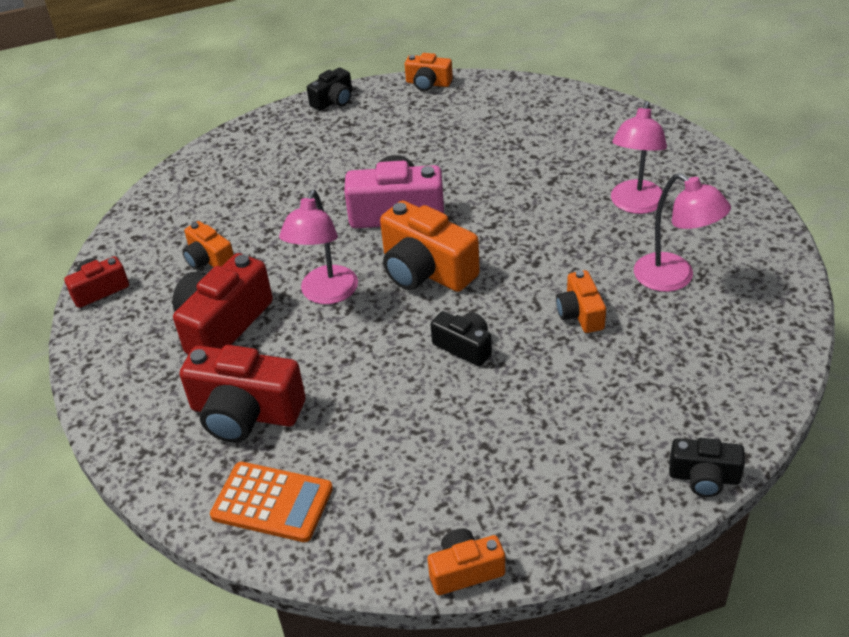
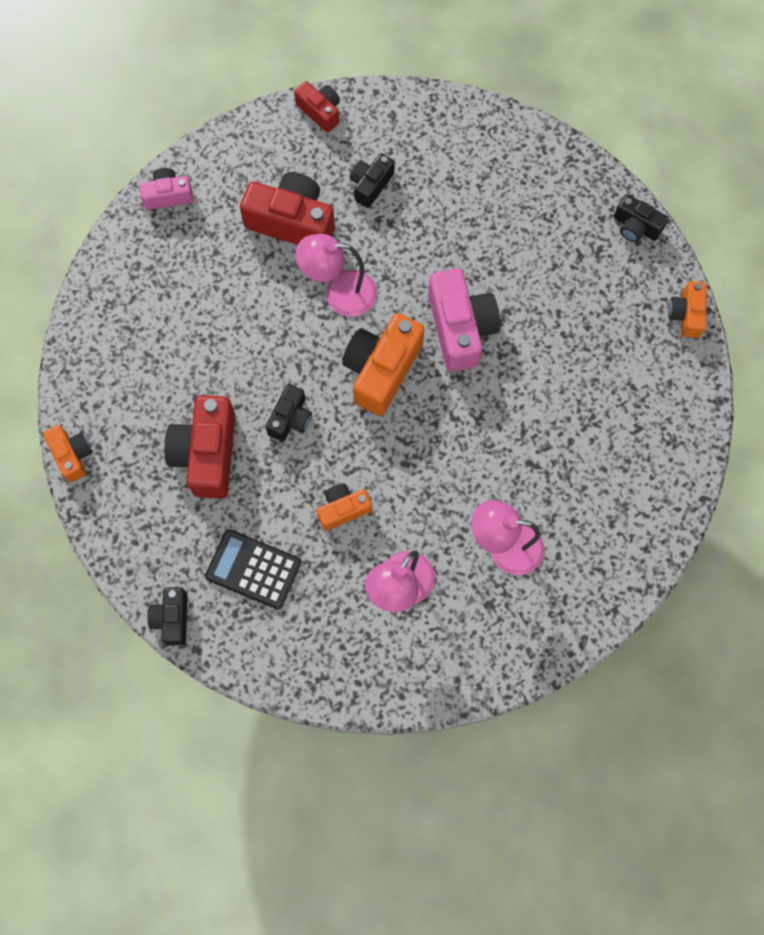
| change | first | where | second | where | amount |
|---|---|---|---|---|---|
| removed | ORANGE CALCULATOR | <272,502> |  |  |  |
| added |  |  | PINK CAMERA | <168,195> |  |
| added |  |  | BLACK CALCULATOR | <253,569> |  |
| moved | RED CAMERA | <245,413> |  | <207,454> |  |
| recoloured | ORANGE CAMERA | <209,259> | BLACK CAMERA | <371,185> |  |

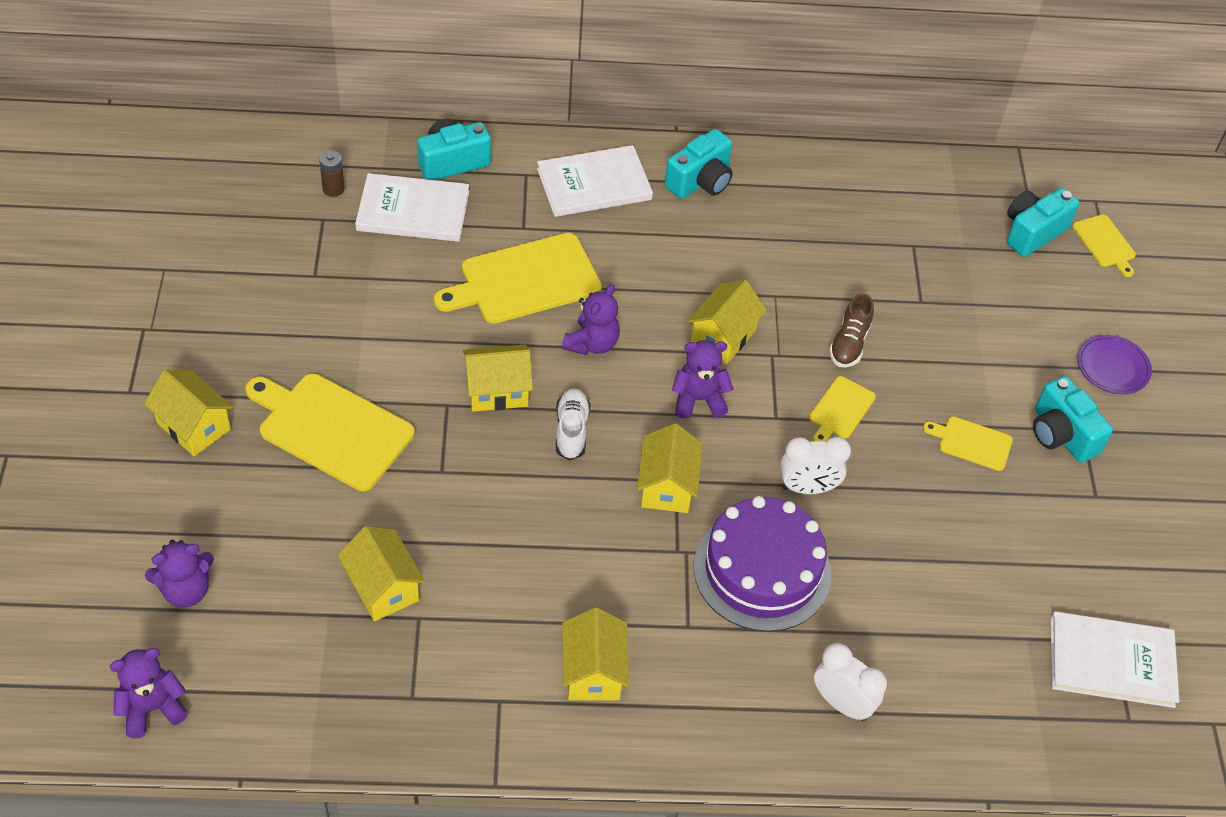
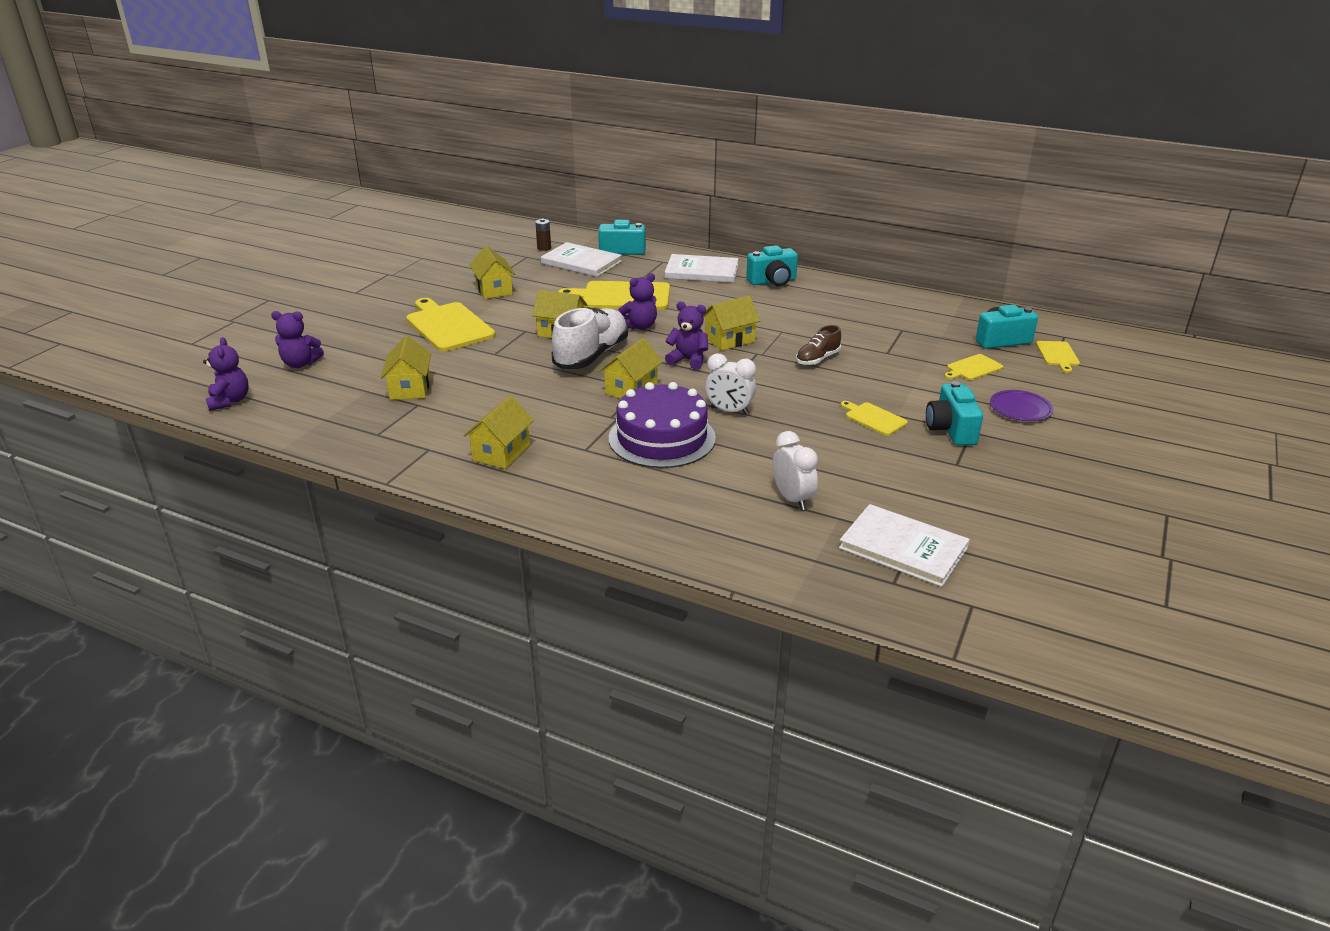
| change | first | where | second | where | amount |
|---|---|---|---|---|---|
| moved | YELLOW HOUSE | <193,426> |  | <494,290> |  |
| moved | YELLOW CUTTING BOARD | <840,410> |  | <973,368> |  |
| moved | WHITE CLOCK | <842,703> |  | <792,499> |  |
| turned | PURPLE TEDDY BEAR | <152,708> |  | <229,401> | 75 degrees clockwise |
| resized | WHITE SHOE | <571,431> |  | <591,355> | x1.88 |

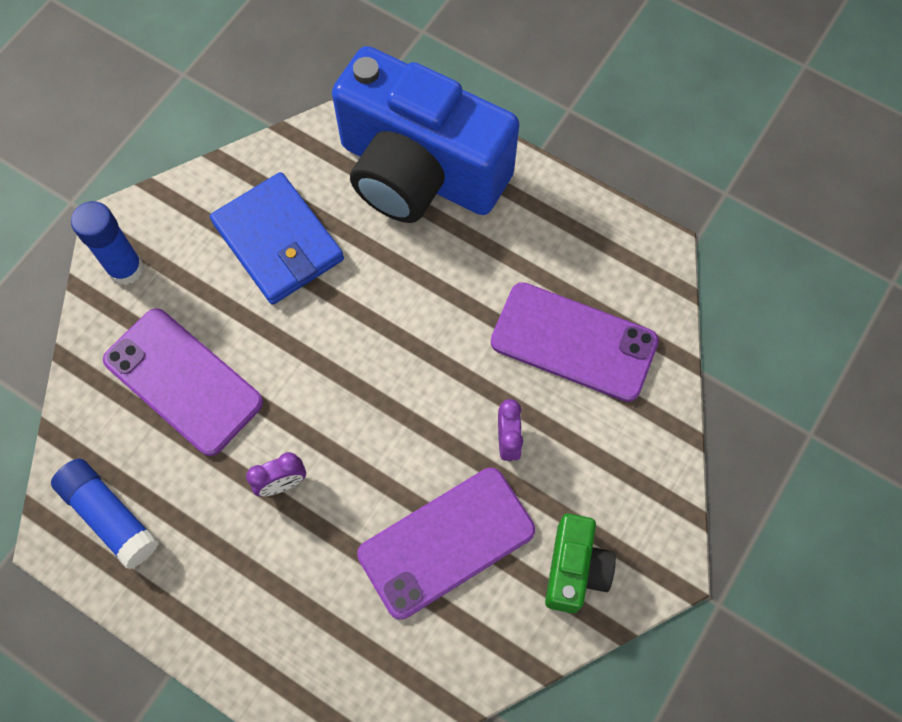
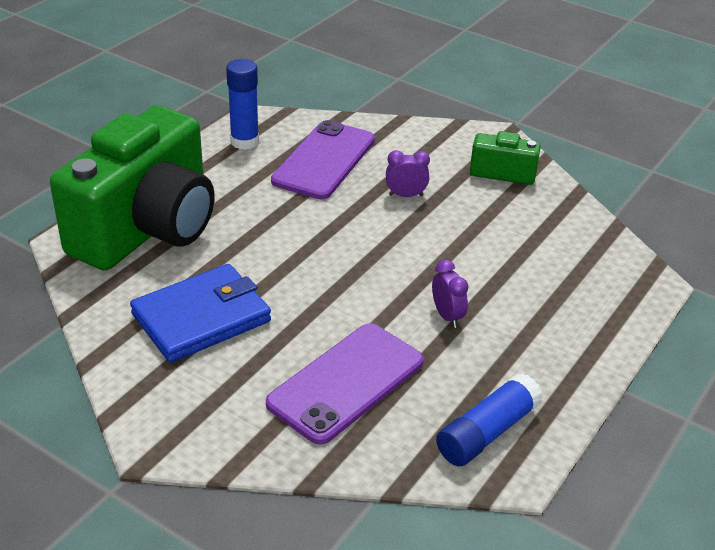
| change | first | where | second | where | amount |
|---|---|---|---|---|---|
| removed | PURPLE PHONE | <446,542> |  |  |  |
| moved | BLUE GLUE STICK | <126,268> |  | <244,142> |  |
| recoloured | BLUE CAMERA | <419,172> | GREEN CAMERA | <147,229> |  |

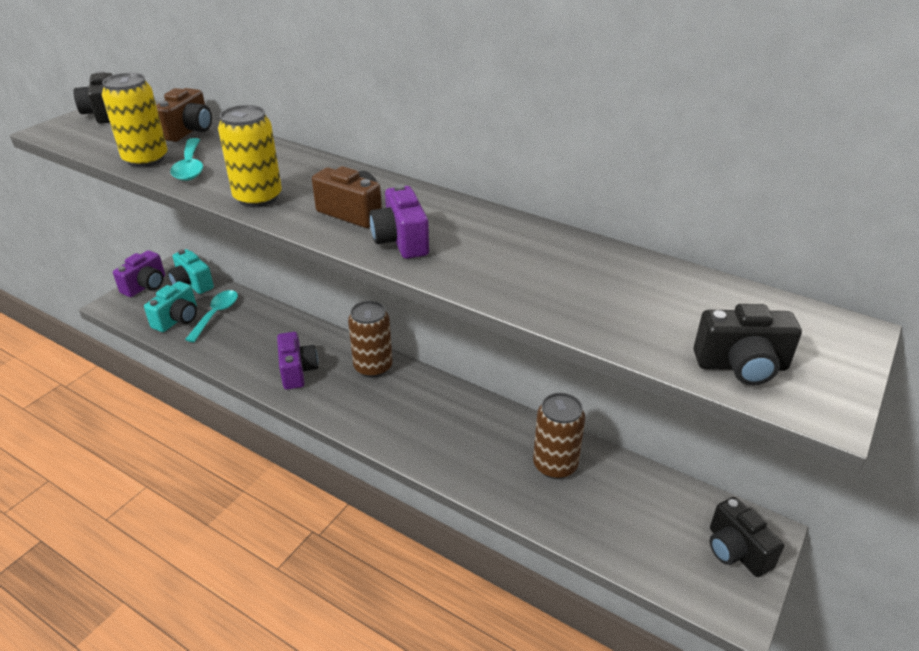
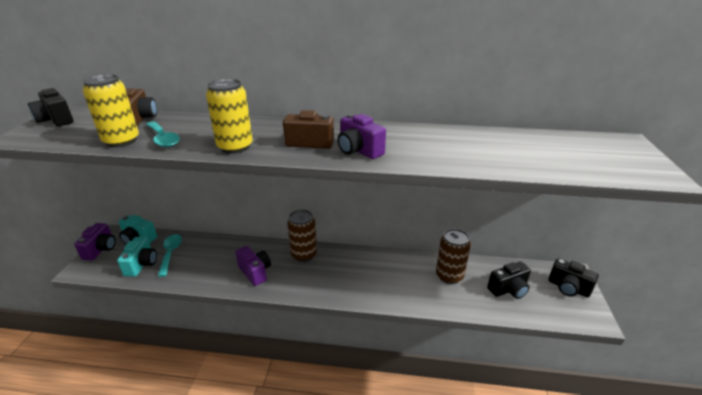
| change | first | where | second | where | amount |
|---|---|---|---|---|---|
| moved | BLACK CAMERA | <741,366> |  | <508,289> |  |

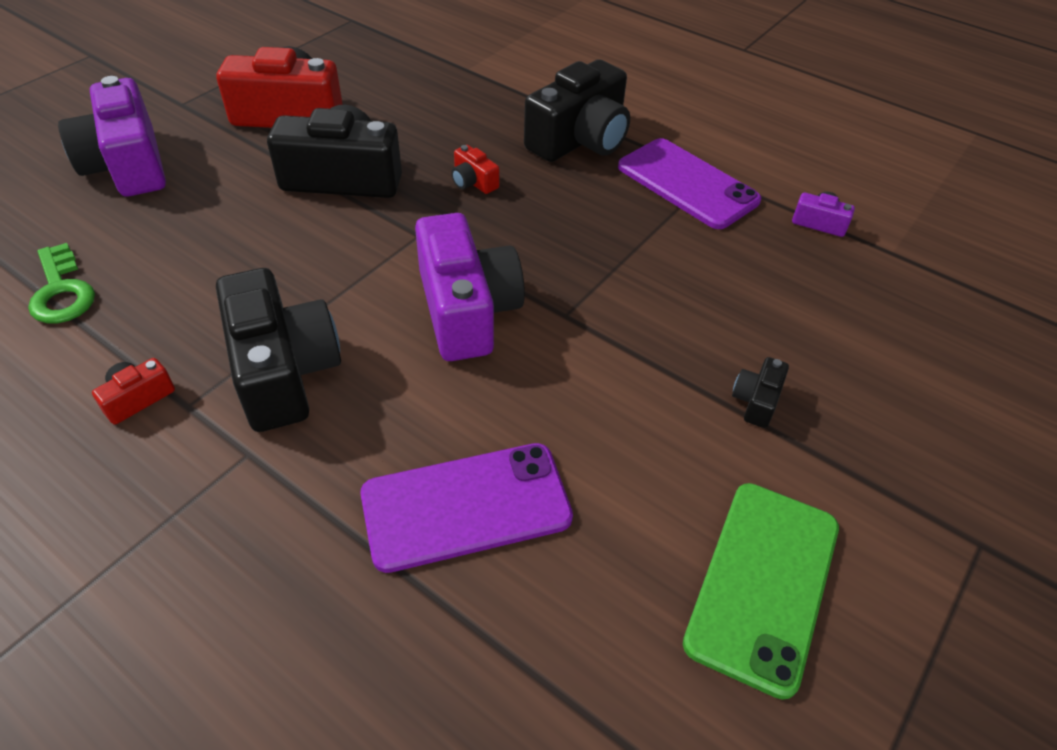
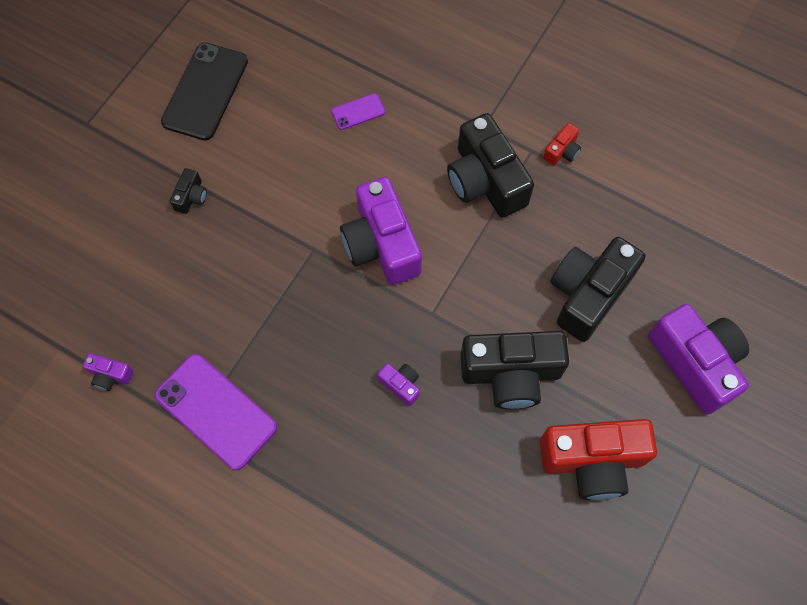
| change | first | where | second | where | amount |
|---|---|---|---|---|---|
| removed | GREEN KEY | <62,291> |  |  |  |
| moved | BLACK CAMERA | <580,140> |  | <588,294> |  |
| recoloured | RED CAMERA | <473,182> | PURPLE CAMERA | <401,385> |  |
| recoloured | GREEN PHONE | <763,584> | BLACK PHONE | <205,91> |  |
| resized | PURPLE PHONE | <466,506> |  | <358,112> | x0.48 |

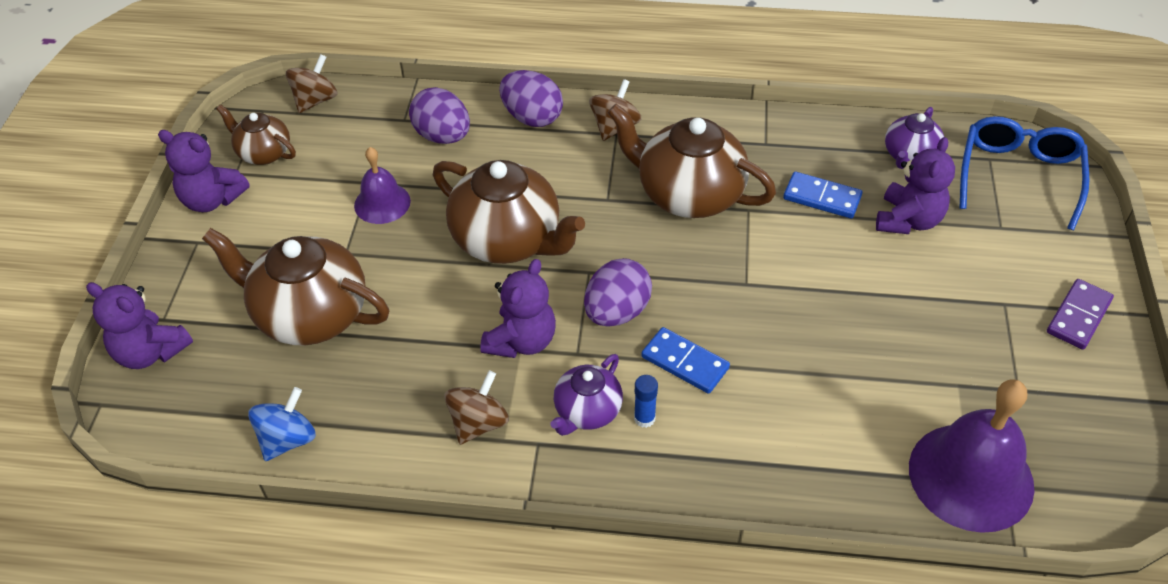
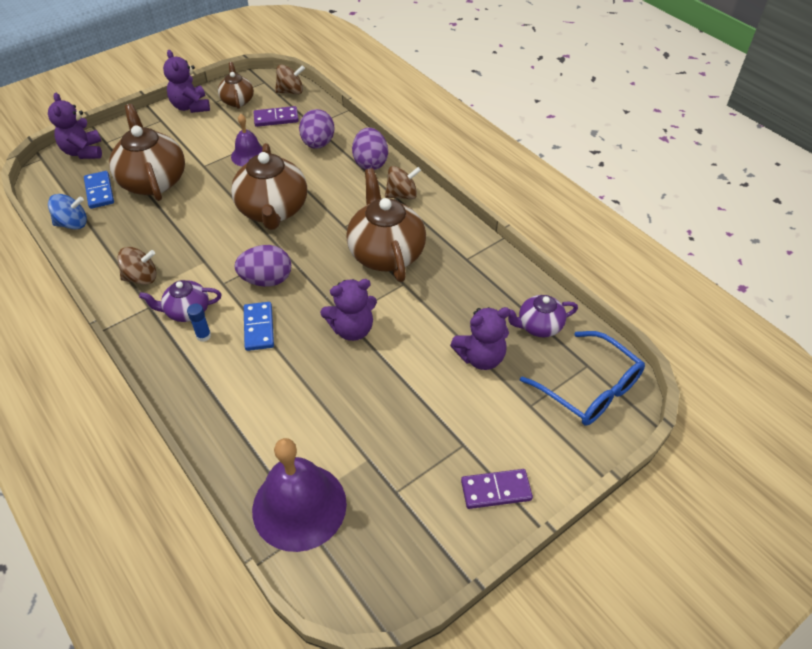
| change | first | where | second | where | amount |
|---|---|---|---|---|---|
| added |  |  | PURPLE DOMINO | <276,118> |  |
| moved | PURPLE TEDDY BEAR | <521,341> |  | <352,329> |  |
| moved | BLUE DOMINO | <822,198> |  | <99,191> |  |
| turned | BLUE GLASSES | <1018,176> |  | <589,389> | 75 degrees clockwise |

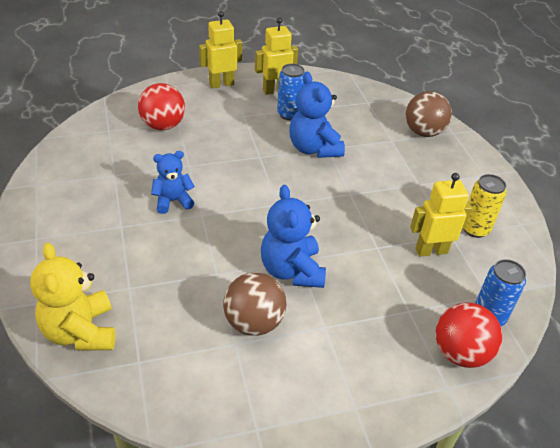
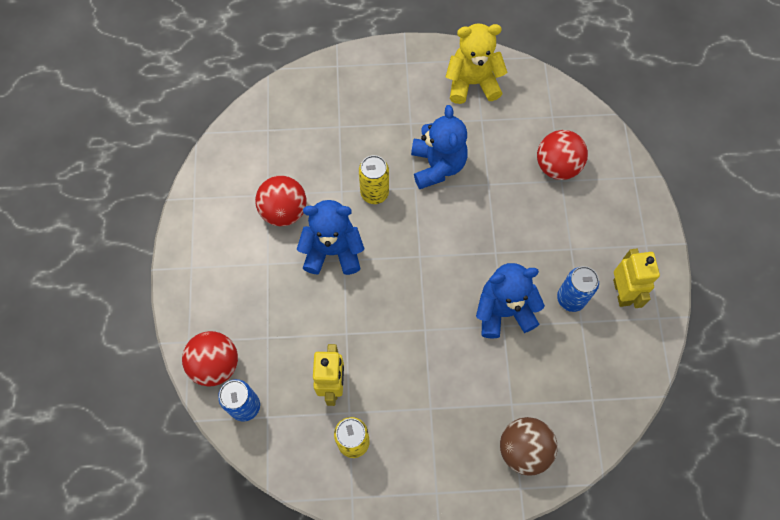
| change | first | where | second | where | amount |
|---|---|---|---|---|---|
| removed | YELLOW ROBOT | <221,84> |  |  |  |
| added |  |  | YELLOW CAN | <374,193> |  |
| moved | YELLOW TEDDY BEAR | <80,332> |  | <472,83> |  |
| recoloured | BROWN BALL | <254,323> | RED BALL | <284,211> |  |
| resized | BLUE TEDDY BEAR | <173,201> |  | <437,165> | x1.56 |

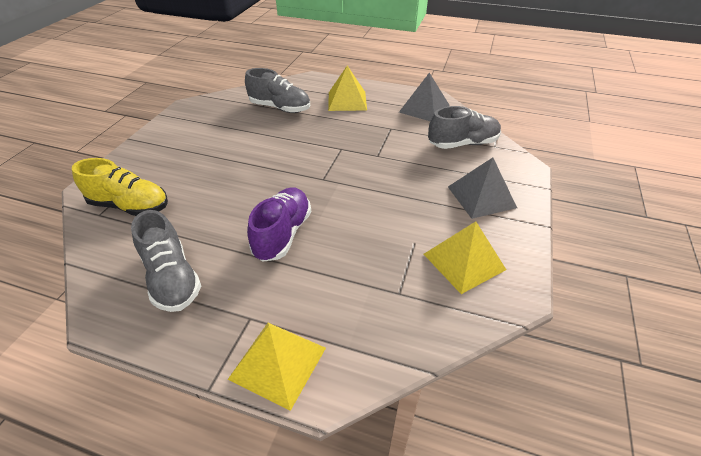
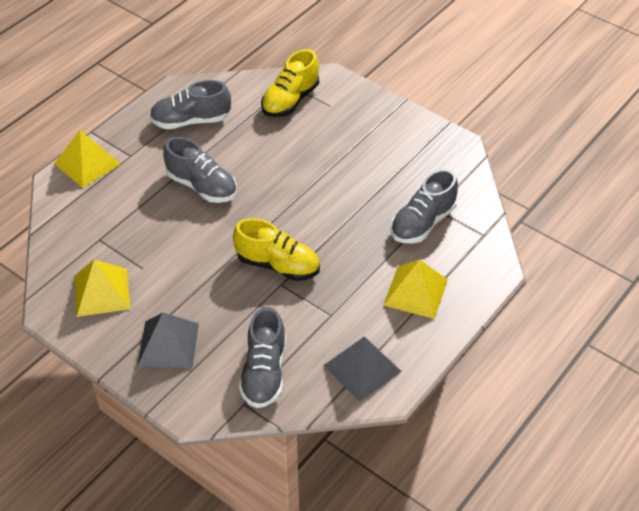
| change | first | where | second | where | amount |
|---|---|---|---|---|---|
| added |  |  | YELLOW SHOE | <278,265> |  |
| recoloured | PURPLE SHOE | <282,234> | GREY SHOE | <202,186> |  |

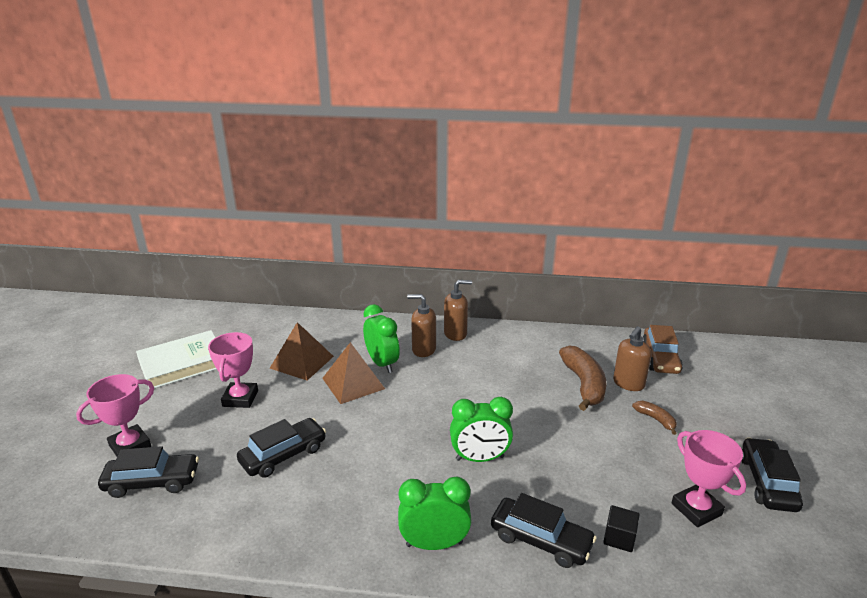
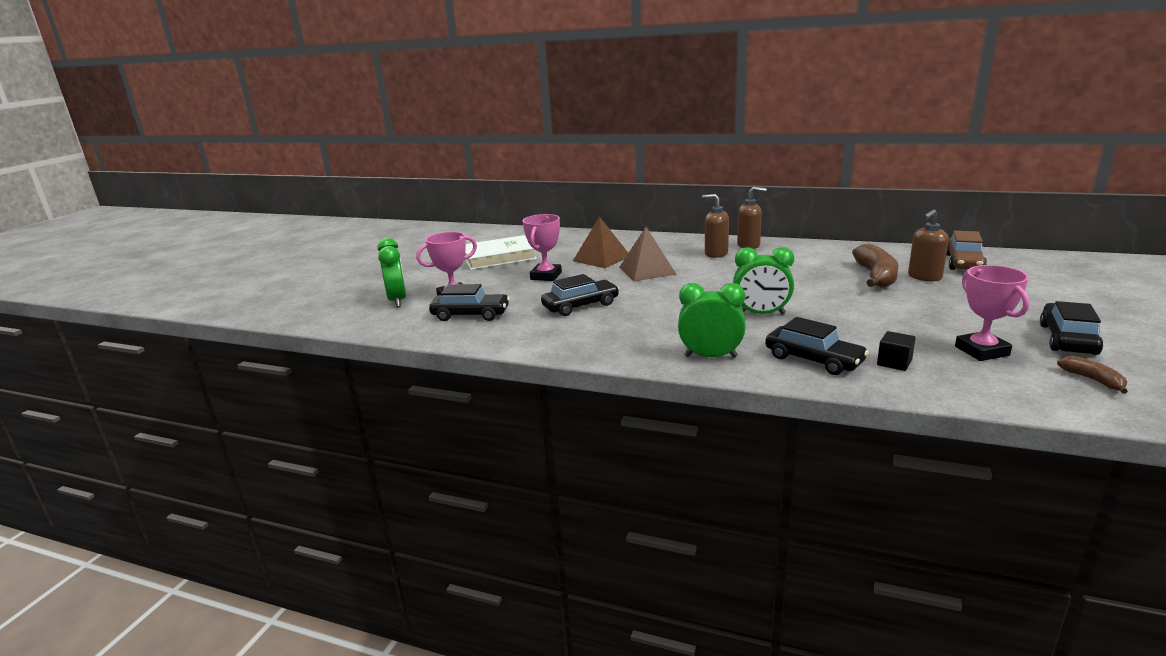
| change | first | where | second | where | amount |
|---|---|---|---|---|---|
| moved | GREEN CLOCK | <382,363> |  | <397,301> |  |
| moved | BROWN BANANA | <655,419> |  | <1093,380> |  |

